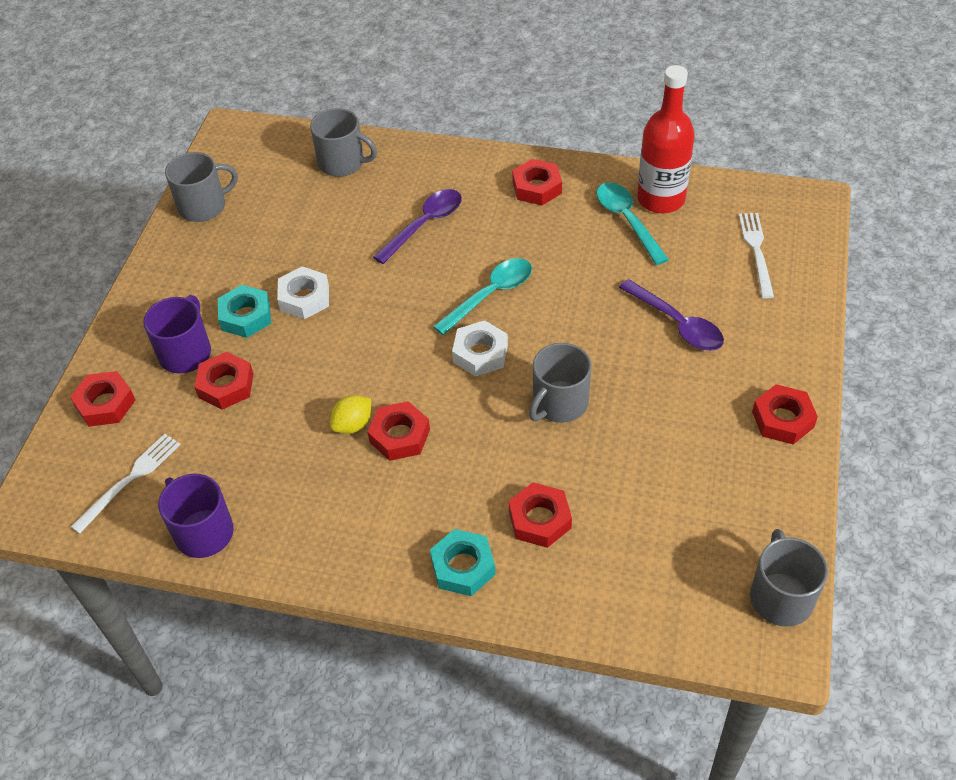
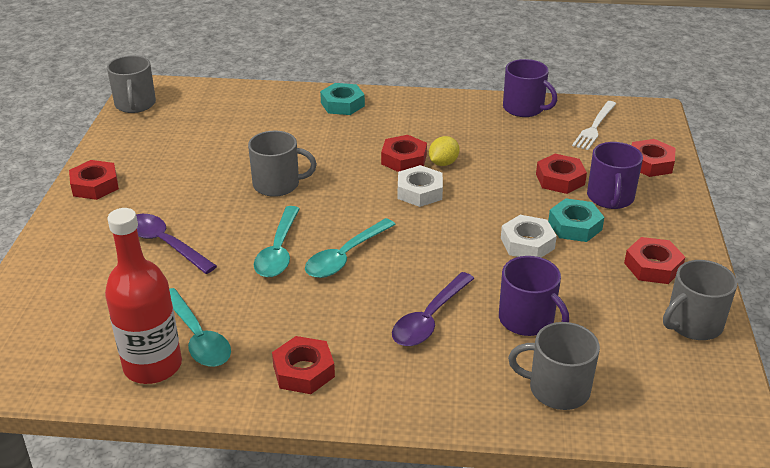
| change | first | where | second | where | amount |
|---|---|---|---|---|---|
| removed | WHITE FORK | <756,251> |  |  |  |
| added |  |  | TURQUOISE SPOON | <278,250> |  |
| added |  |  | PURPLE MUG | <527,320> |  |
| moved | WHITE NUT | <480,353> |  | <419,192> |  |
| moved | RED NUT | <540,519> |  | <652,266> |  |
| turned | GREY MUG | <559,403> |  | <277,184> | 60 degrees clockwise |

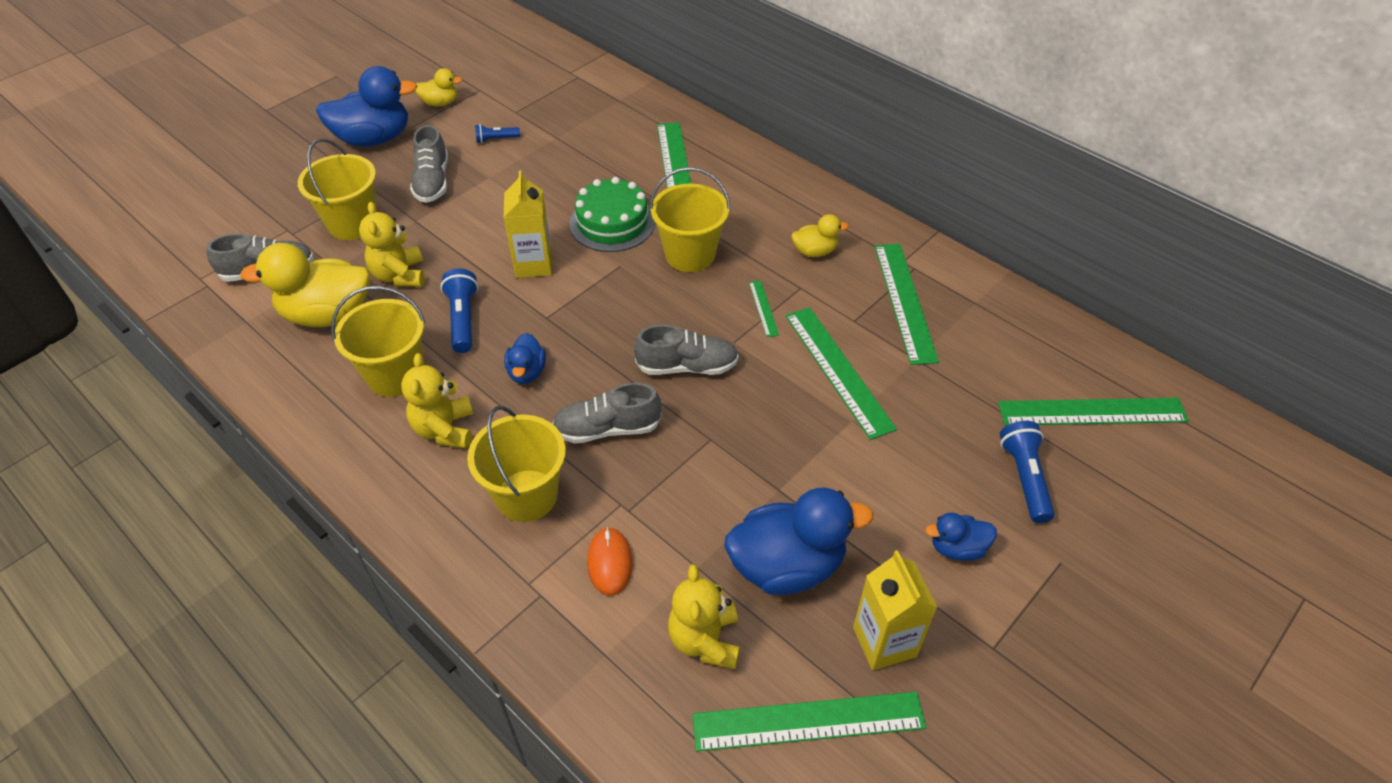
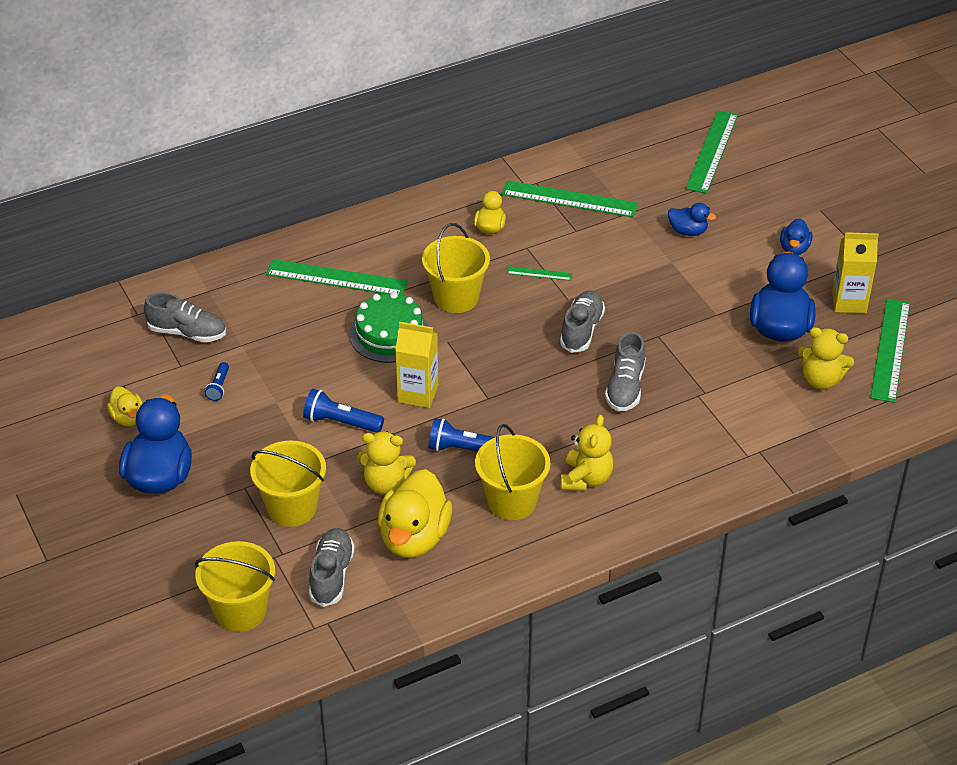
| change | first | where | second | where | amount |
|---|---|---|---|---|---|
| removed | ORANGE MOUSE | <610,562> |  |  |  |
| removed | GREEN RULER | <837,370> |  |  |  |
| moved | GREY SHOE | <432,182> |  | <187,332> |  |
| moved | YELLOW BUCKET | <526,495> |  | <240,611> |  |
| moved | BLUE DUCK | <527,372> |  | <688,231> |  |
| moved | BLUE FLASHLIGHT | <1024,478> |  | <341,422> |  |
| turned | YELLOW TEDDY BEAR | <445,429> |  | <586,479> | 90 degrees counterclockwise |
| turned | YELLOW DUCK | <440,103> |  | <128,418> | 135 degrees clockwise |

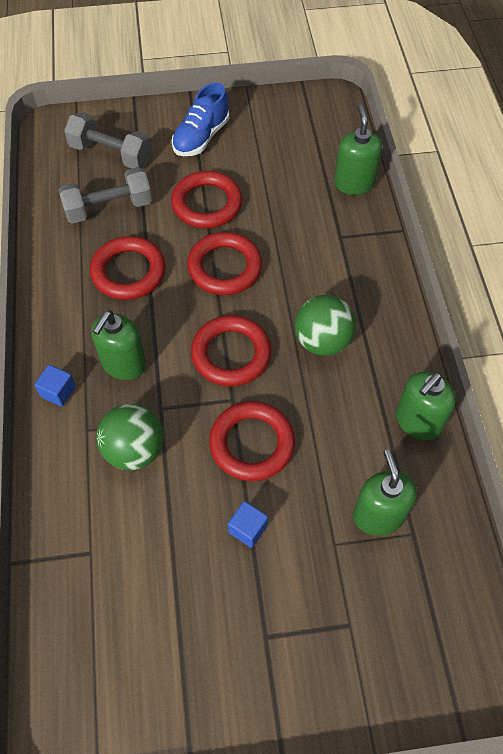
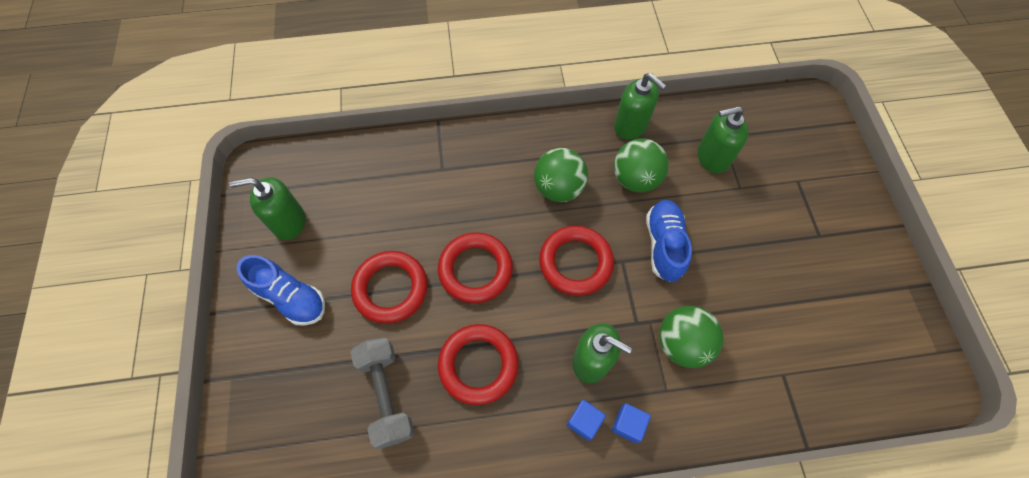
| change | first | where | second | where | amount |
|---|---|---|---|---|---|
| removed | GREY DUMBBELL | <111,154> |  |  |  |
| added |  |  | GREEN BALL | <635,179> |  |
| moved | BLUE CUBE | <248,529> |  | <584,421> |  |
| moved | GREEN SOAP DISPENSER | <354,183> |  | <289,222> |  |
| replaced | RED RING | <252,443> | BLUE SHOE | <664,245> |  |

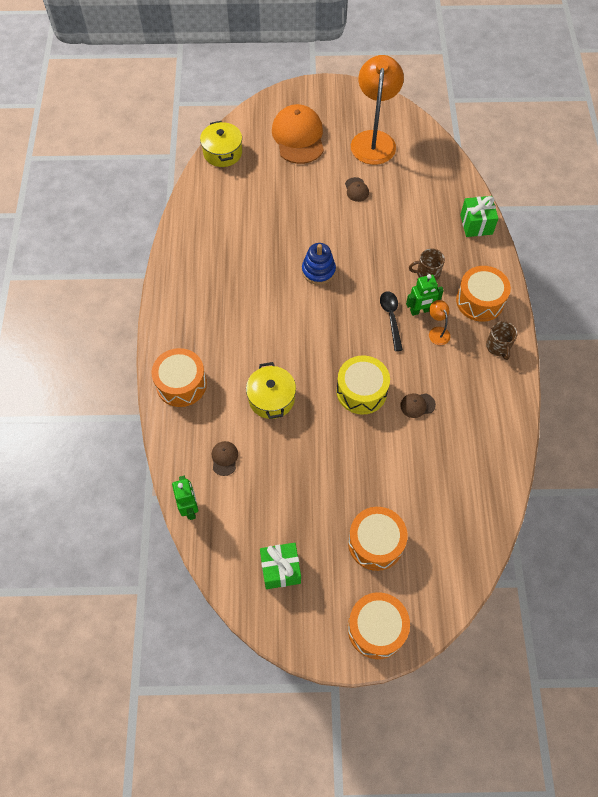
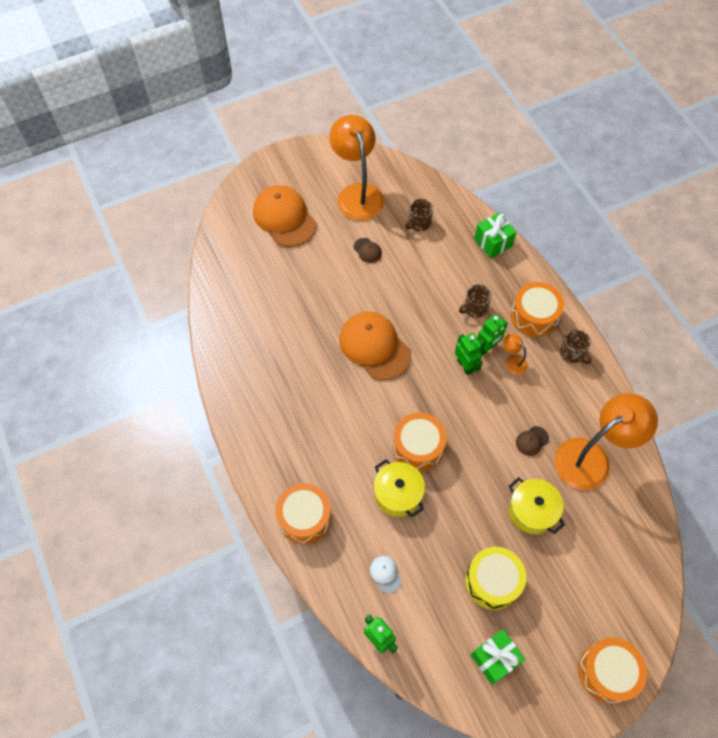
| change | first | where | second | where | amount |
|---|---|---|---|---|---|
| added |  |  | BROWN MUG | <419,223> |  |
| added |  |  | ORANGE LAMP | <591,458> |  |
| moved | YELLOW POT | <222,153> |  | <532,511> |  |
| moved | YELLOW DRUM | <361,391> |  | <492,581> |  |
| moved | ORANGE DRUM | <375,543> |  | <418,447> |  |
| replaced | BLUE STACKING TOY | <318,271> | ORANGE CAP | <374,346> |  |
| replaced | BLACK SPOON | <391,318> | GREEN ROBOT | <465,366> |  |
| recoloured | BROWN CAP | <224,458> | WHITE CAP | <385,574> |  |

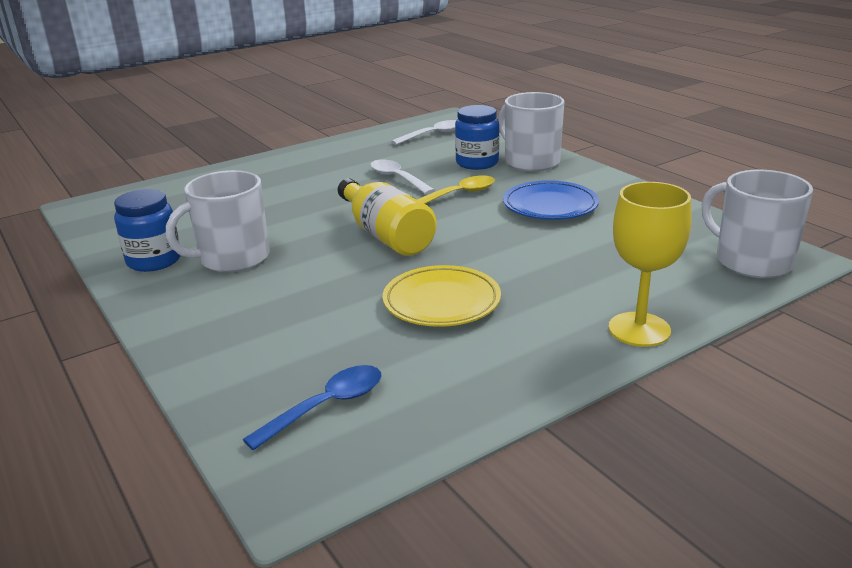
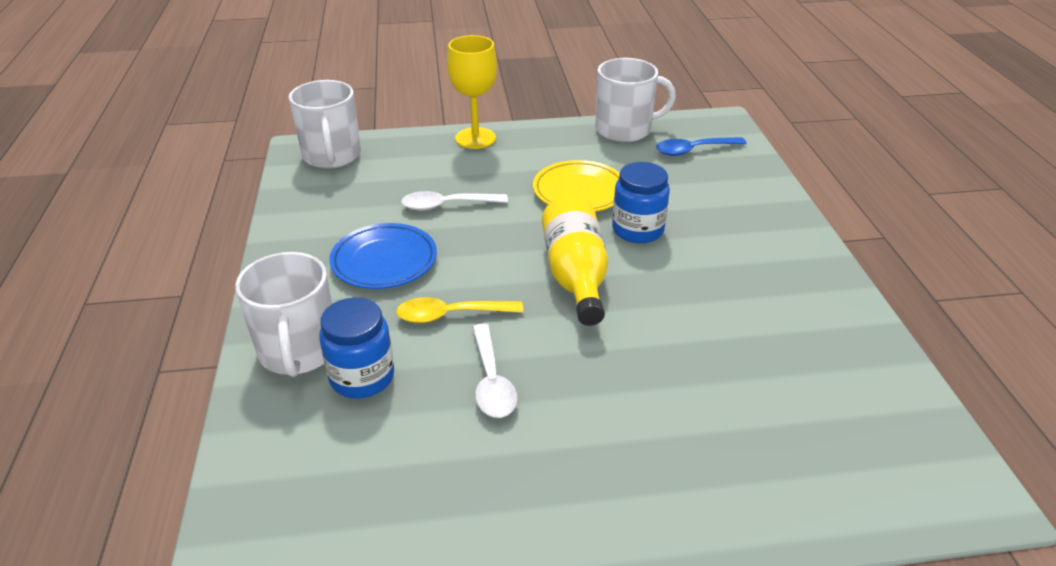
| change | first | where | second | where | amount |
|---|---|---|---|---|---|
| moved | BLUE JAR | <154,260> |  | <637,230> |  |
| moved | WHITE MUG | <232,258> |  | <625,129> |  |
| moved | WHITE SPOON | <433,134> |  | <447,205> |  |

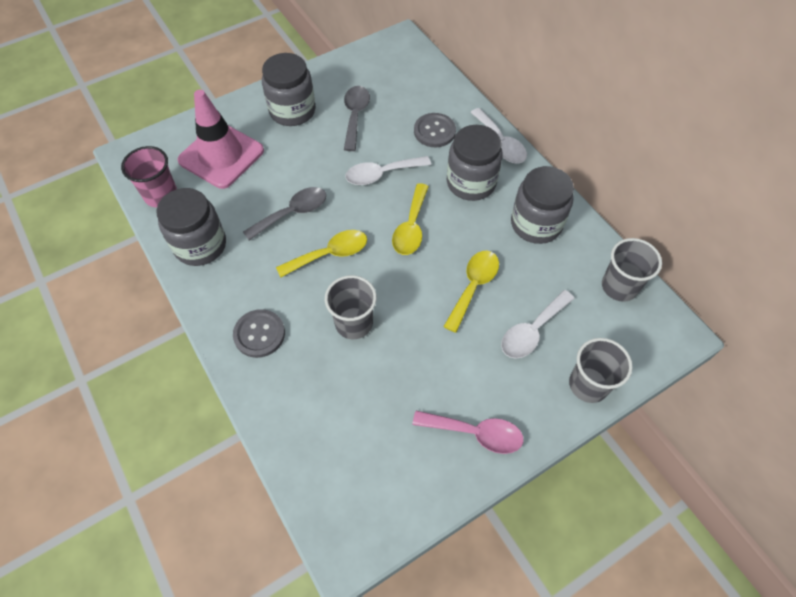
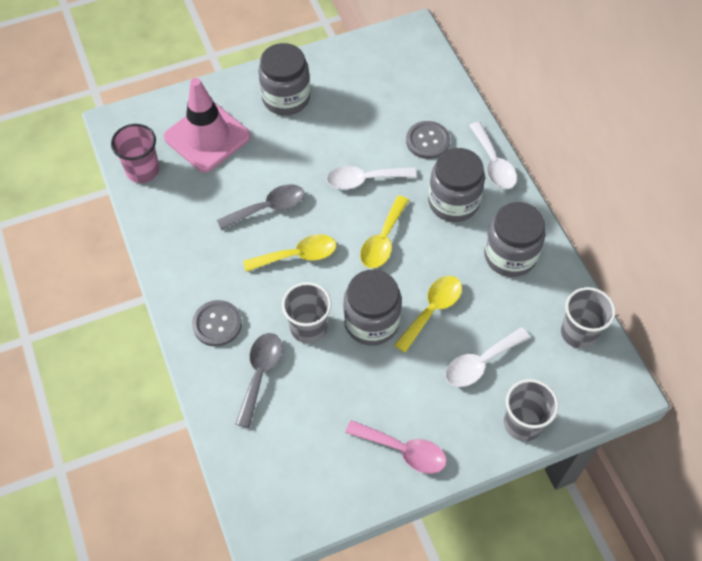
| change | first | where | second | where | amount |
|---|---|---|---|---|---|
| moved | GREY JAR | <200,245> |  | <371,322> |  |
| moved | GREY SPOON | <355,116> |  | <260,374> |  |

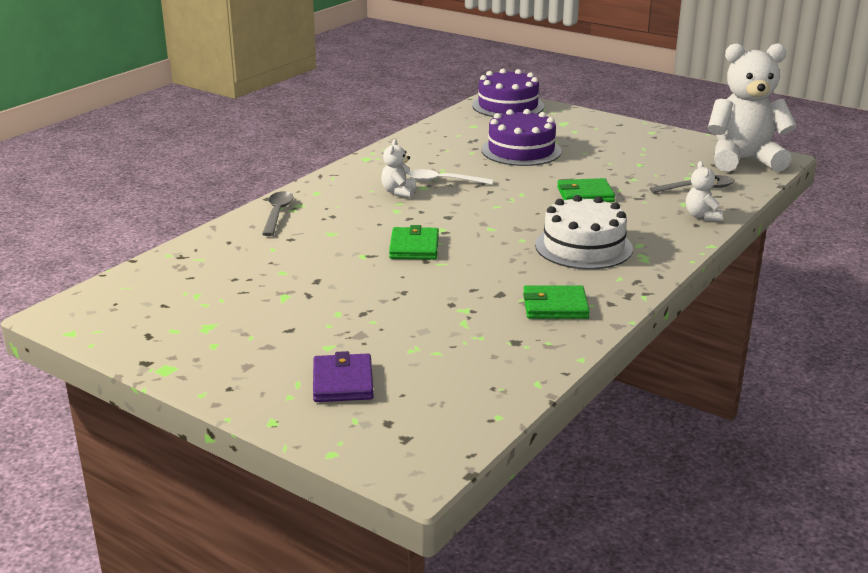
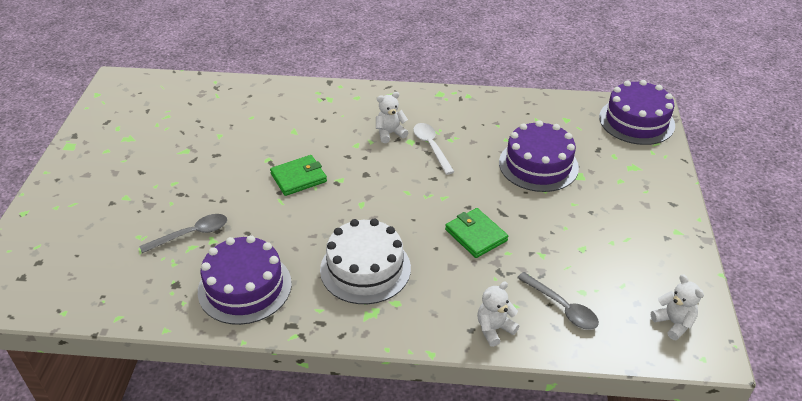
| change | first | where | second | where | amount |
|---|---|---|---|---|---|
| removed | PURPLE WALLET | <343,382> |  |  |  |
| moved | GREY SPOON | <277,213> |  | <192,234> |  |
| replaced | GREEN WALLET | <555,306> | PURPLE CAKE | <245,287> |  |
| resized | WHITE TEDDY BEAR | <743,160> |  | <673,323> | x0.43 |

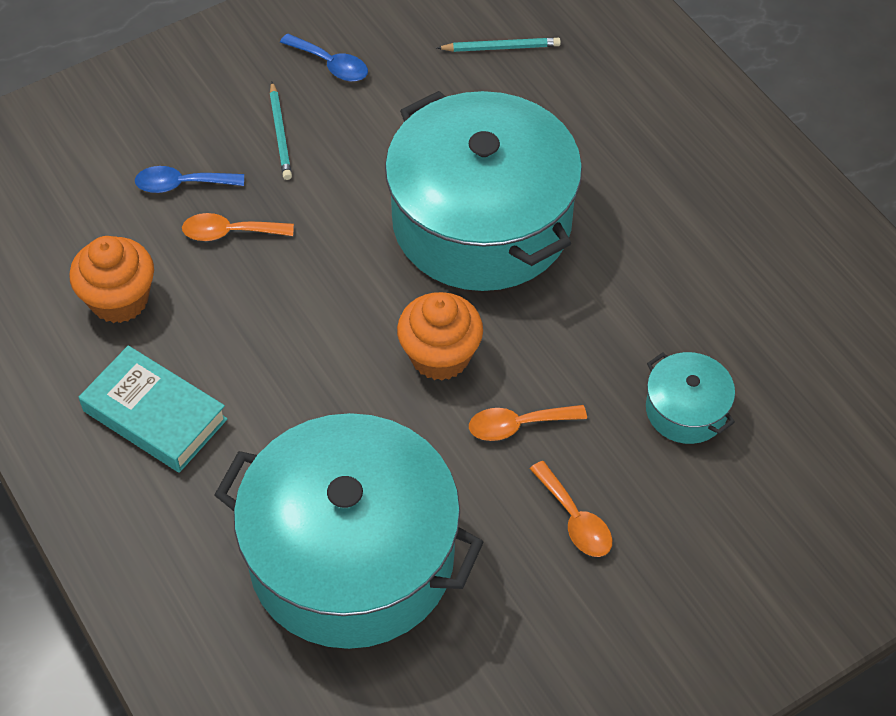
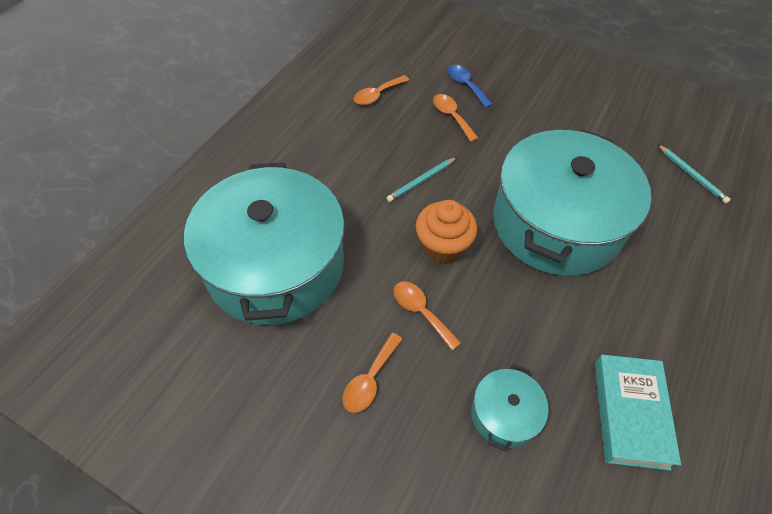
| change | first | where | second | where | amount |
|---|---|---|---|---|---|
| removed | BLUE SPOON | <331,65> |  |  |  |
| moved | TURQUOISE BOOK | <155,415> |  | <630,413> |  |
| moved | TURQUOISE PENCIL | <280,133> |  | <421,181> |  |
| replaced | ORANGE CUPCAKE | <119,300> | ORANGE SPOON | <377,95> |  |

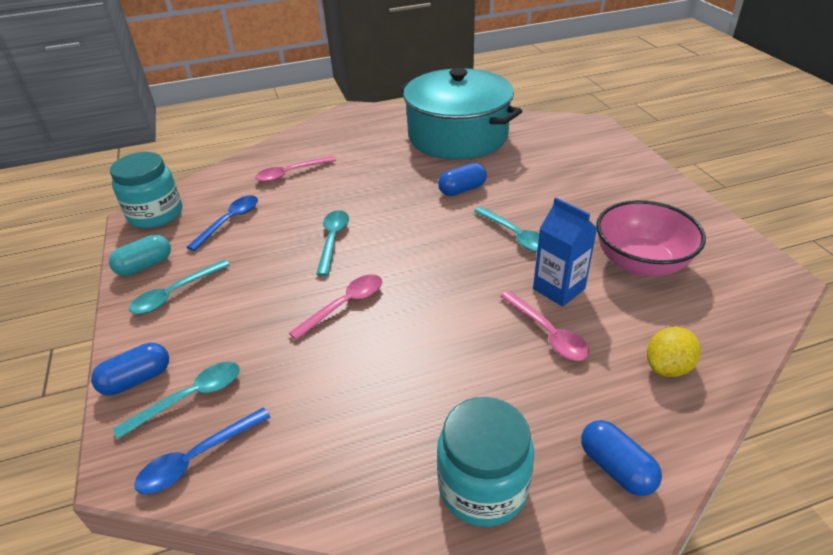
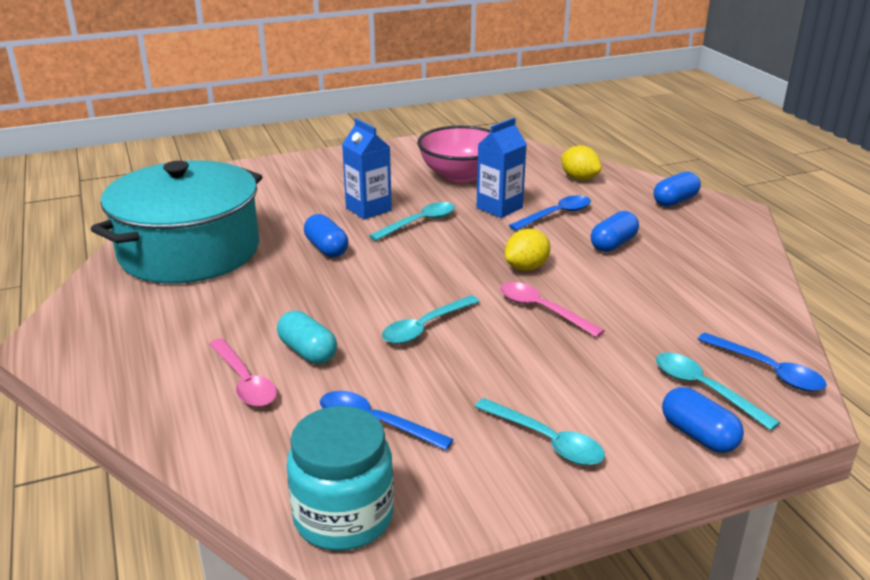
| change | first | where | second | where | amount |
|---|---|---|---|---|---|
| removed | TURQUOISE JAR | <483,487> |  |  |  |
| added |  |  | BLUE CARTON | <368,209> |  |
| added |  |  | YELLOW LEMON | <526,267> |  |
| added |  |  | BLUE CAPSULE | <613,244> |  |
| moved | TURQUOISE CAPSULE | <145,266> |  | <308,352> |  |
| recoloured | PINK SPOON | <548,333> | BLUE SPOON | <556,215> |  |
| turned | TURQUOISE SPOON | <333,240> |  | <425,327> | 45 degrees counterclockwise |

